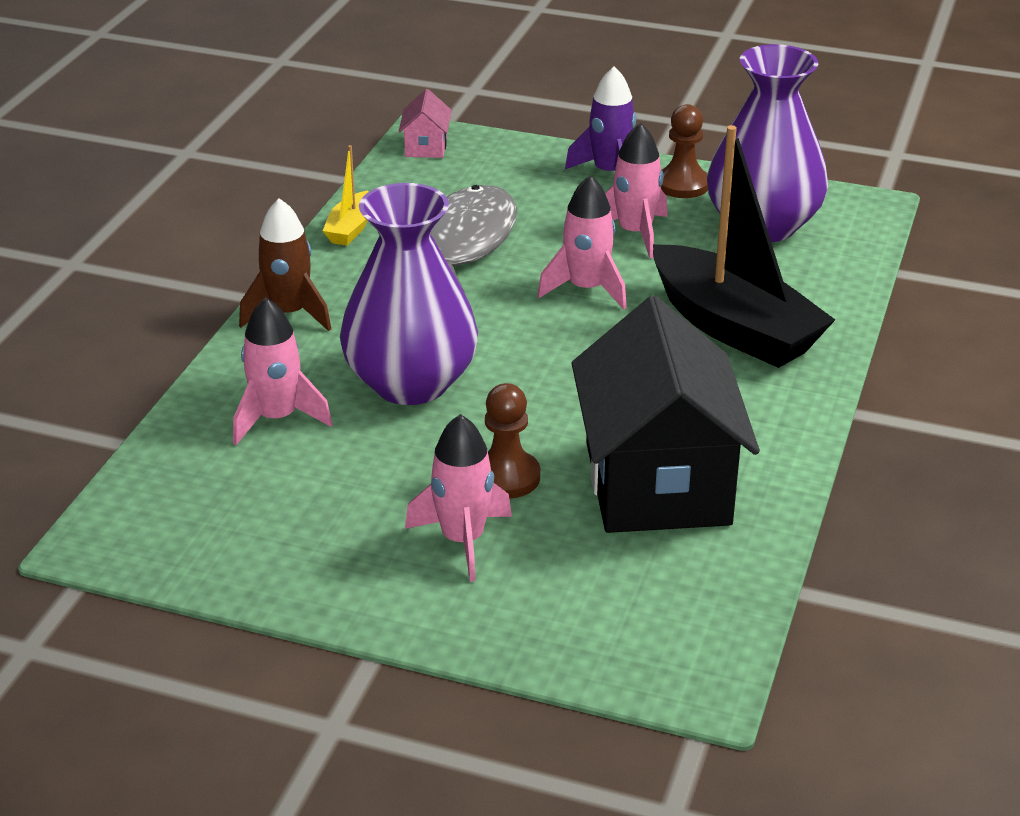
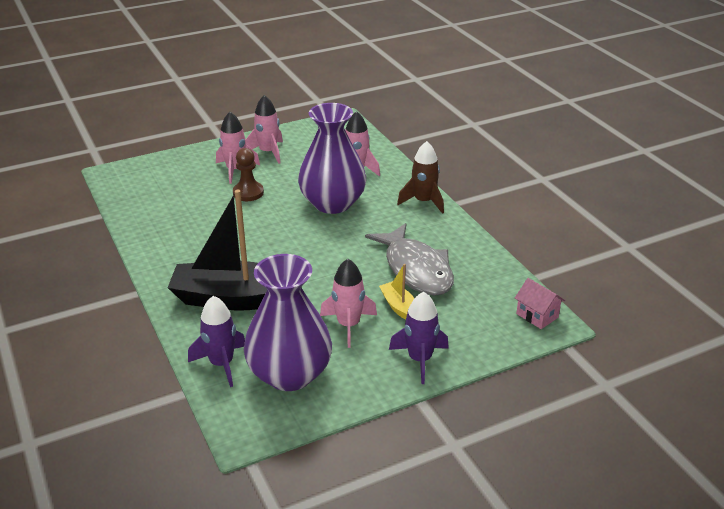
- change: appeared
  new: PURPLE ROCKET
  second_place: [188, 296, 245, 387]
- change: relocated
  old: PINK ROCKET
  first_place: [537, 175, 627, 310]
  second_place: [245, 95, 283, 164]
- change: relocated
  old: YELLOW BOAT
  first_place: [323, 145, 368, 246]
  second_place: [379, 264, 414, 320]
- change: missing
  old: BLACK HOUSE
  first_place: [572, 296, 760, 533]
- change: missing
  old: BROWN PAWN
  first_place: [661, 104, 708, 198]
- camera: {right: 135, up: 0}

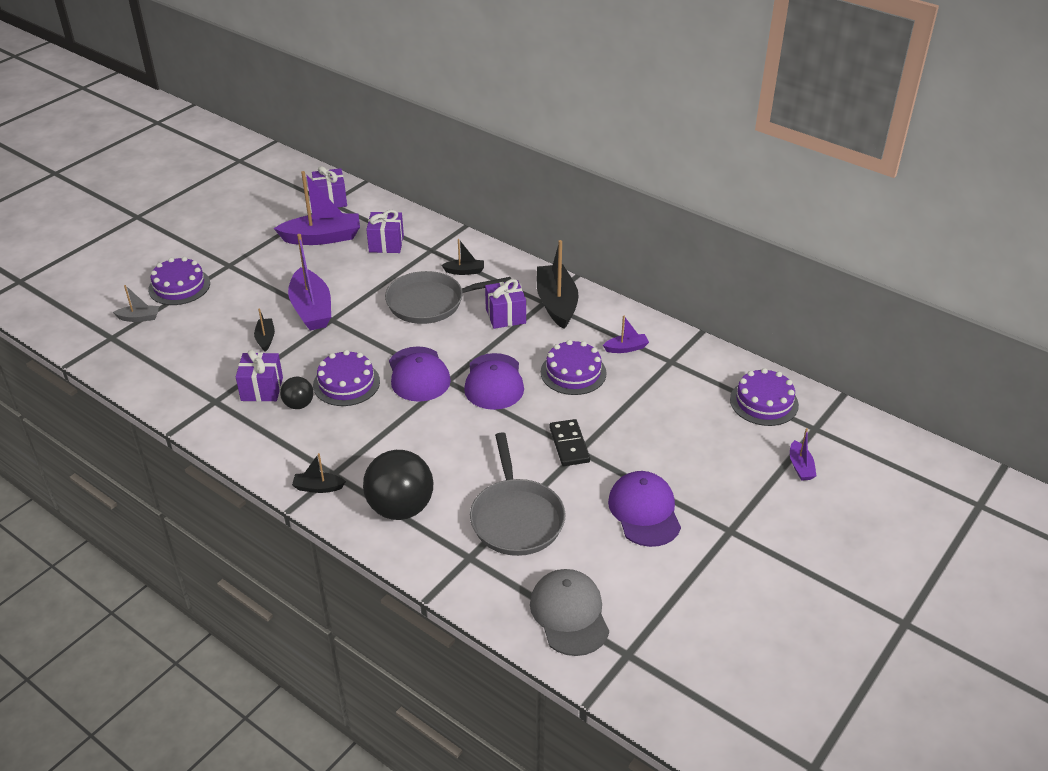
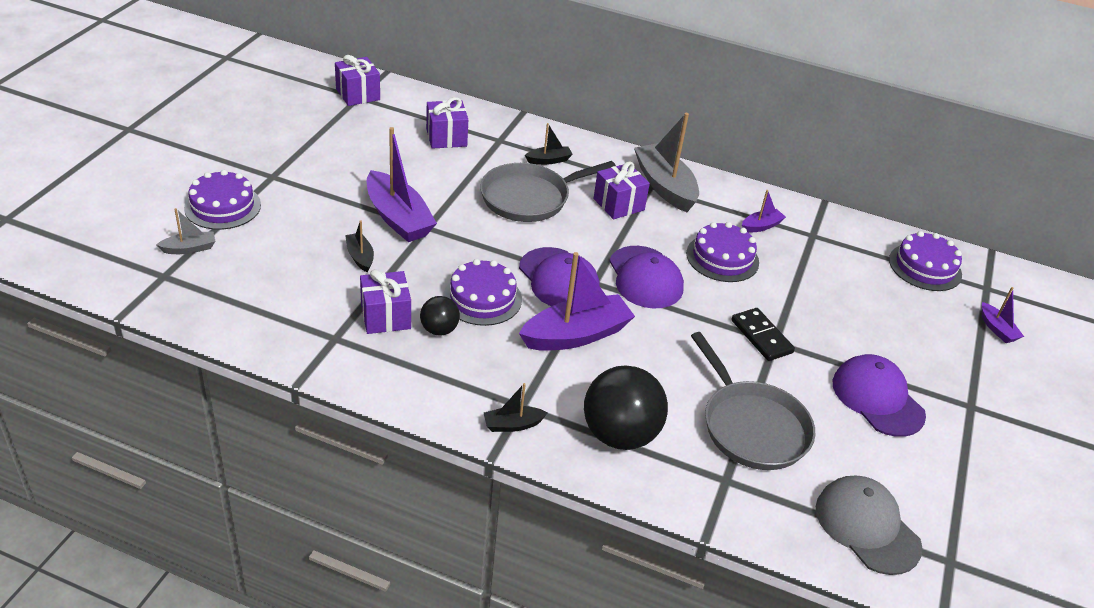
- change: relocated
  old: PURPLE BOAT
  first_place: [274, 171, 360, 245]
  second_place: [519, 252, 635, 351]
- change: colour
  old: BLACK BOAT
  new: GREY BOAT
  first_place: [537, 240, 578, 329]
  second_place: [634, 113, 699, 212]
- camera: {right: -20, up: 0}

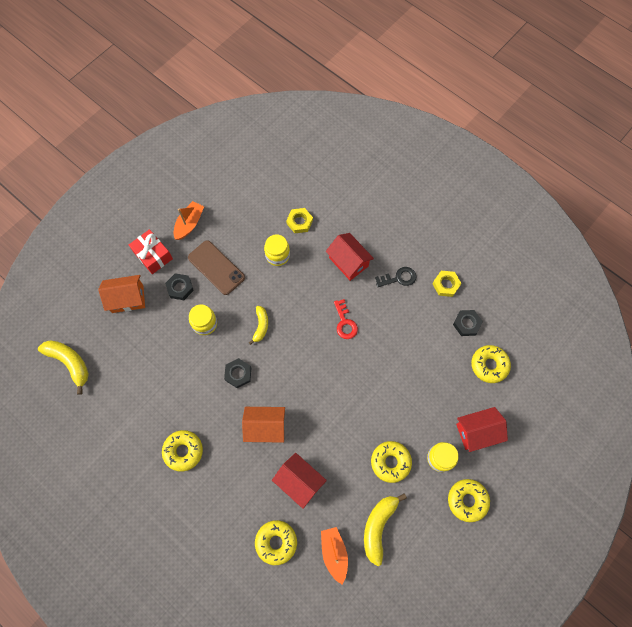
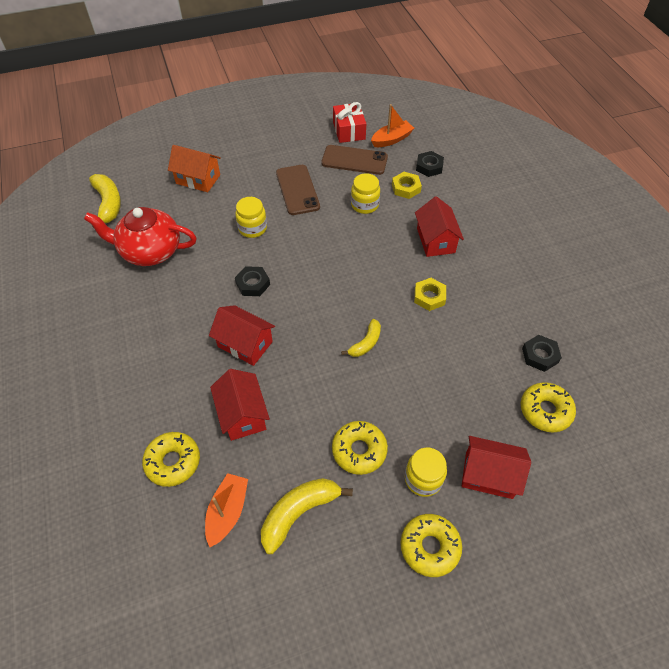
- change: appeared
  new: RED TEAPOT
  second_place: [84, 207, 197, 266]
- change: colour
  old: ORANGE HOUSE
  new: RED HOUSE
  first_place: [242, 407, 285, 443]
  second_place: [209, 305, 275, 366]
- change: appeared
  new: BROWN PHONE
  second_place: [321, 145, 388, 175]
- change: relocated
  old: RED GIFT
  first_place: [129, 229, 173, 274]
  second_place: [333, 102, 366, 143]
- change: relocated
  old: YELLOW BANANA
  first_place: [249, 306, 268, 345]
  second_place: [341, 319, 381, 357]
- change: relocated
  old: ORANGE BOAT
  first_place: [174, 201, 204, 240]
  second_place: [371, 104, 414, 147]
- change: relocated
  old: YELLOW NUT
  first_place: [432, 271, 462, 297]
  second_place: [414, 278, 446, 311]
- change: relocated
  old: BLACK NUT
  first_place: [165, 273, 194, 300]
  second_place: [416, 151, 444, 177]
- change: missing
  old: YELLOW DONUT
  first_place: [162, 430, 203, 472]
- change: missing
  old: RED KEY
  first_place: [334, 299, 358, 339]
- change: missing
  old: BLACK KEY
  first_place: [375, 267, 416, 287]
- camera: {right: 30, up: -15}

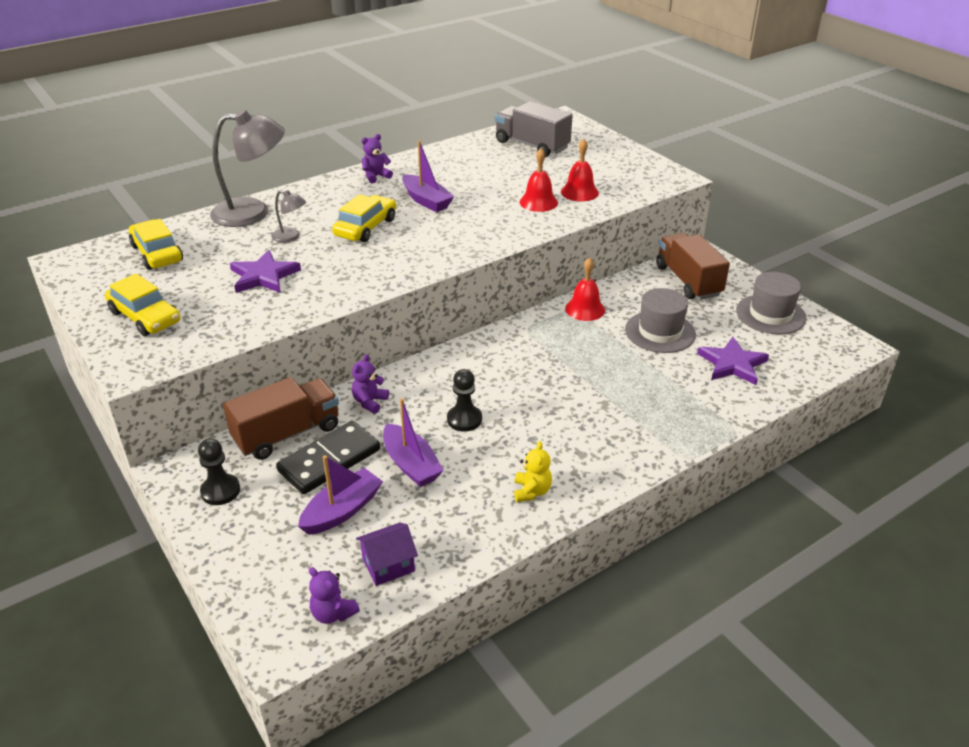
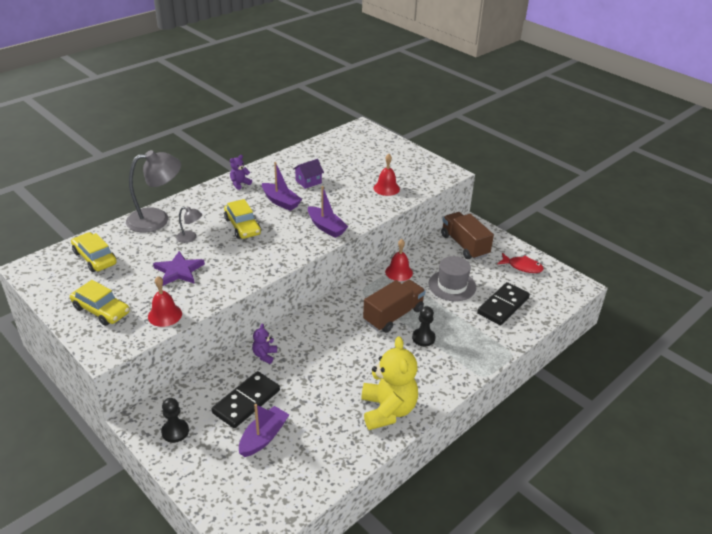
- change: relocated
  old: RED BELL
  first_place: [520, 148, 558, 212]
  second_place: [148, 276, 182, 327]
- change: spun
  old: YELLOW CAR
  first_place: [332, 194, 396, 242]
  second_place: [224, 199, 261, 239]
  degrees: 135
- change: relocated
  old: PURPLE HOUSE
  first_place: [356, 523, 418, 586]
  second_place: [293, 159, 324, 189]
- change: relocated
  old: PURPLE BOAT
  first_place: [383, 398, 444, 487]
  second_place: [308, 186, 348, 238]
- change: size
  old: YELLOW TEDDY BEAR
  first_place: [514, 441, 552, 502]
  second_place: [361, 336, 418, 430]
  factor: 2.19
- change: relocated
  old: BROWN TRUCK
  first_place: [223, 377, 339, 460]
  second_place: [363, 280, 426, 332]
- change: relocated
  old: BLACK PAWN
  first_place: [447, 369, 482, 432]
  second_place: [412, 306, 436, 346]
- change: exchanged
  old: PURPLE STAR
  new: BLACK DOMINO
  first_place: [697, 337, 769, 385]
  second_place: [477, 282, 530, 325]
- change: exchanged
  old: GREY HAT
  new: RED FISH
  first_place: [736, 272, 806, 334]
  second_place: [497, 253, 544, 273]
- change: missing
  old: PURPLE TEDDY BEAR
  first_place: [309, 567, 360, 624]
- change: missing
  old: GREY TRUCK
  first_place: [495, 101, 572, 157]
- camera: {right: -10, up: 0}

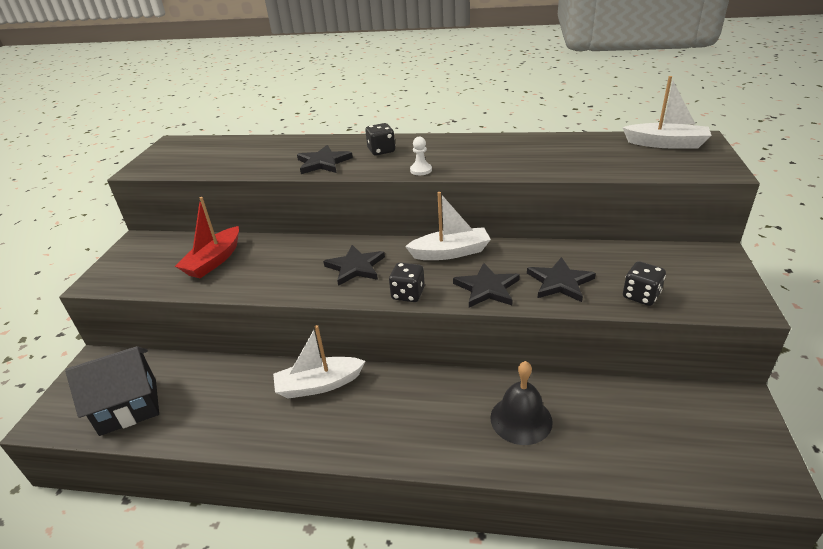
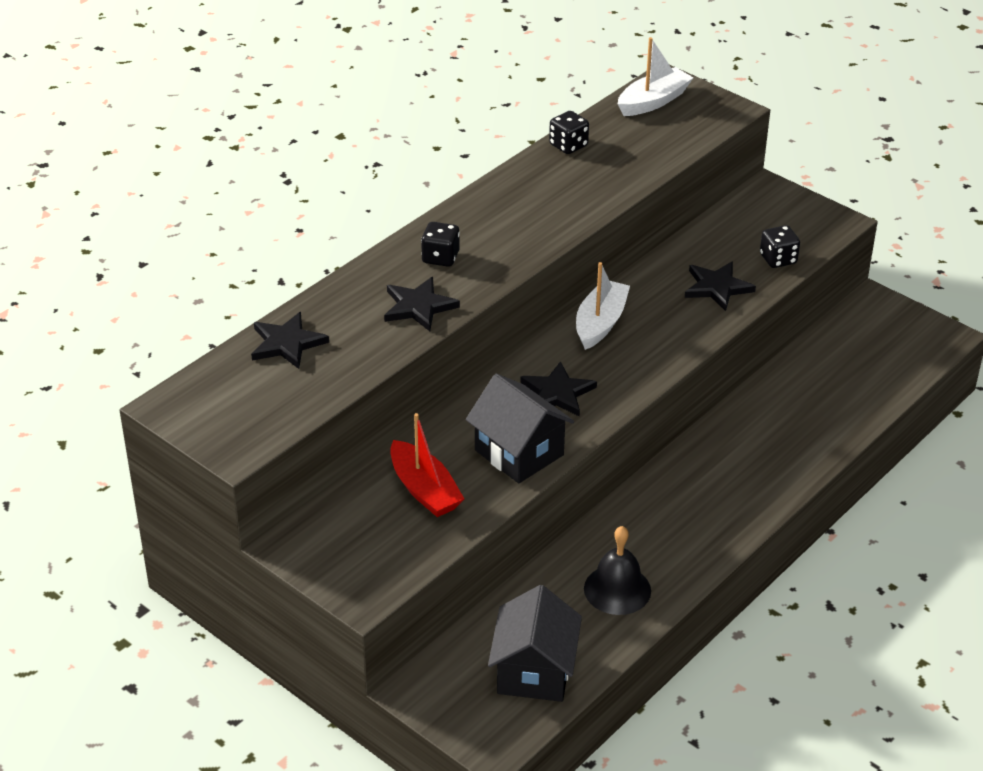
- change: relocated
  old: BLACK STAR
  first_place: [453, 263, 520, 308]
  second_place: [251, 312, 329, 369]
- change: appeared
  new: BLACK HOUSE
  second_place: [466, 374, 574, 483]
- change: relocated
  old: BLACK DICE
  first_place: [389, 262, 425, 302]
  second_place: [549, 111, 589, 154]
- change: relocated
  old: BLACK BELL
  first_place: [490, 361, 553, 445]
  second_place: [584, 526, 651, 615]
- change: missing
  old: WHITE BOAT
  first_place: [273, 325, 365, 399]
- change: missing
  old: WHITE PAWN
  first_place: [410, 137, 432, 175]
- camera: {right: -60, up: 5}

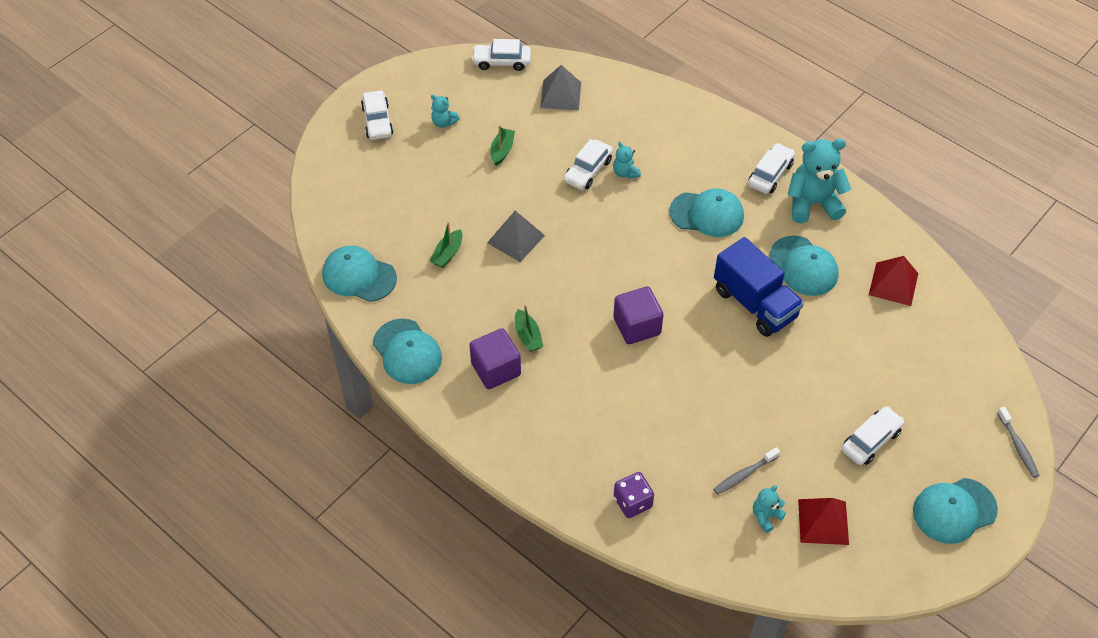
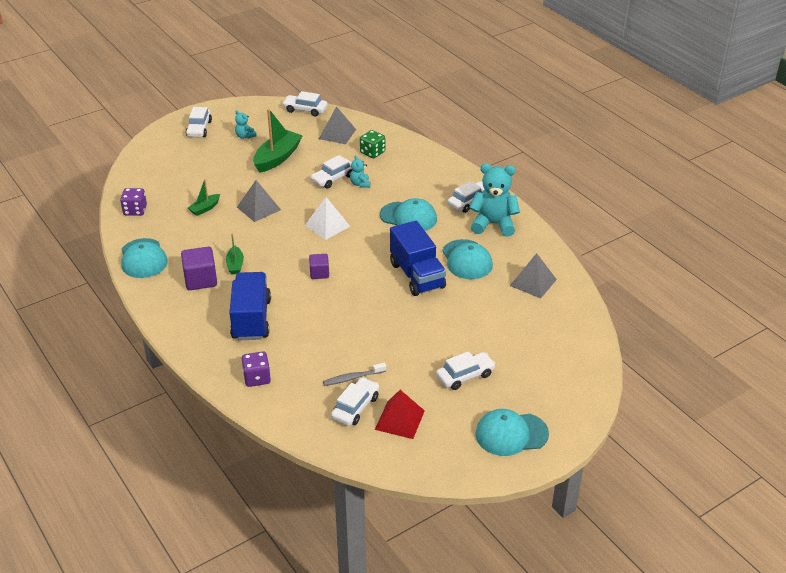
- change: exchanged
  old: TURQUOISE CAP
  new: PURPLE DICE
  first_place: [322, 246, 397, 302]
  second_place: [120, 188, 147, 216]
- change: appeared
  new: BLUE TRUCK
  second_place: [229, 272, 271, 340]
- change: size
  old: GREEN BOAT
  first_place: [490, 125, 515, 166]
  second_place: [253, 109, 303, 173]
  factor: 1.91
- change: appeared
  new: WHITE PYRAMID
  second_place: [305, 197, 350, 240]
- change: size
  old: PURPLE CUBE
  first_place: [614, 286, 663, 344]
  second_place: [309, 254, 329, 279]
  factor: 0.61
- change: exchanged
  old: TURQUOISE TEDDY BEAR
  new: WHITE CAR
  first_place: [753, 485, 786, 533]
  second_place: [331, 377, 379, 426]
- change: appeared
  new: GREEN DICE
  second_place: [360, 130, 385, 158]
- change: colour
  old: RED PYRAMID
  new: GREY PYRAMID
  first_place: [869, 256, 918, 306]
  second_place: [510, 253, 557, 298]
- change: missing
  old: GREY TOOTHBRUSH
  first_place: [997, 407, 1040, 478]
- camera: {right: 15, up: -15}

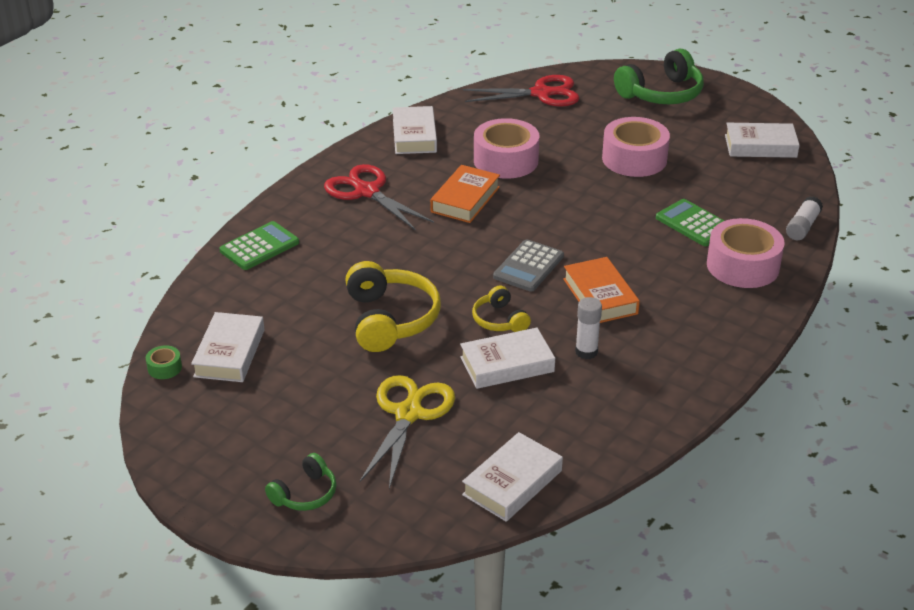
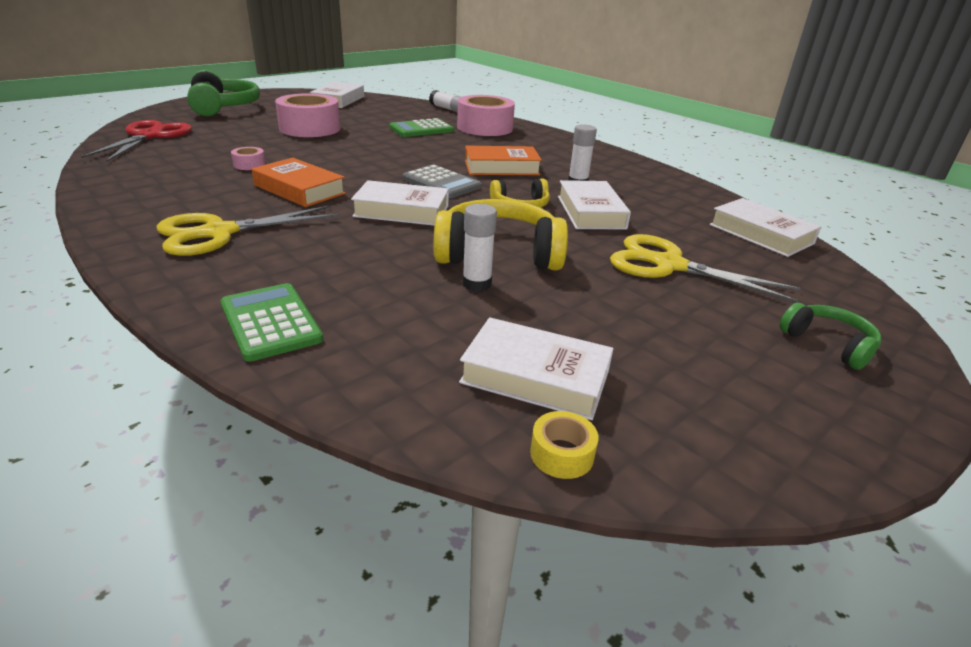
- change: colour
  old: RED SCISSORS
  new: YELLOW SCISSORS
  first_place: [324, 164, 434, 231]
  second_place: [156, 205, 339, 256]
- change: size
  old: PINK TAPE
  first_place: [474, 118, 539, 179]
  second_place: [231, 147, 266, 170]
  factor: 0.43
- change: relocated
  old: WHITE BOOK
  first_place: [393, 106, 437, 154]
  second_place: [351, 180, 449, 226]
- change: appeared
  new: WHITE GLUE STICK
  second_place: [462, 204, 497, 292]
- change: colour
  old: GREEN TAPE
  new: YELLOW TAPE
  first_place: [146, 345, 182, 379]
  second_place: [530, 411, 599, 479]
- camera: {right: -80, up: -5}

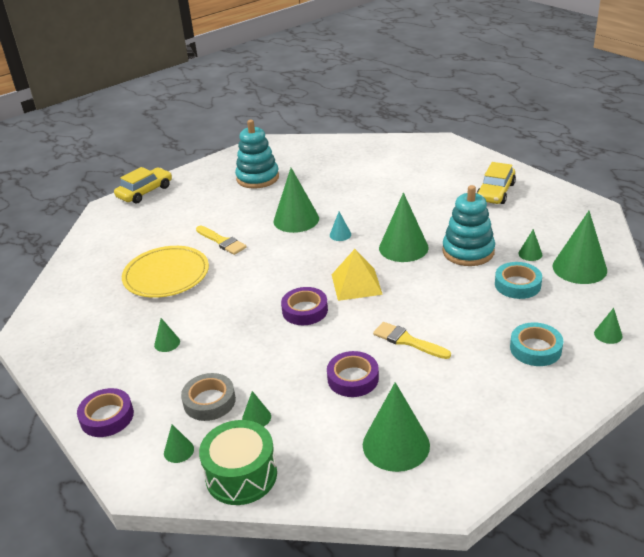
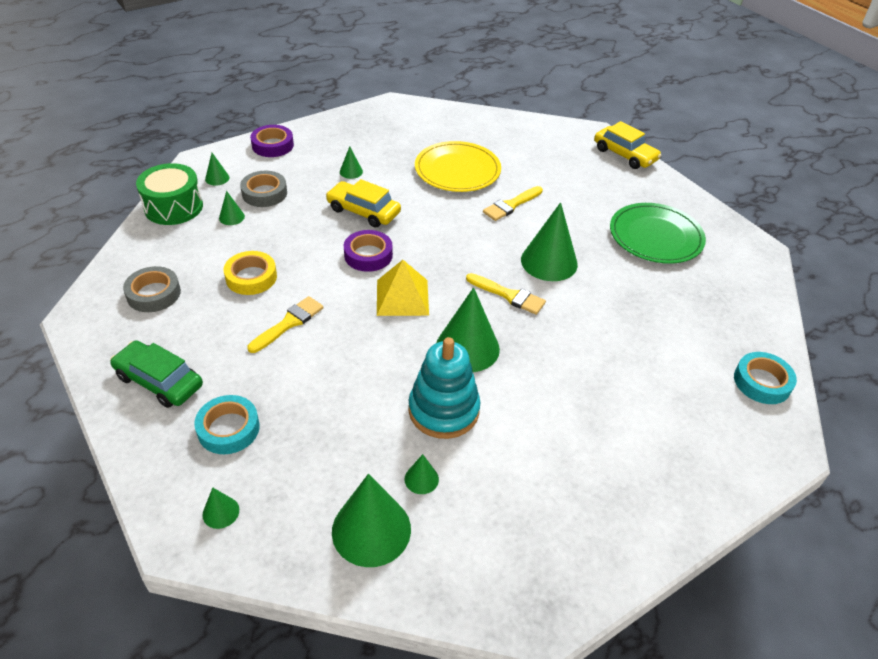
- change: appeared
  new: GREEN CAR
  second_place: [110, 340, 203, 408]
- change: exchanged
  old: GREEN CONE
  new: GREY TAPE
  first_place: [363, 382, 430, 472]
  second_place: [123, 266, 181, 312]
- change: colour
  old: PURPLE TAPE
  new: YELLOW TAPE
  first_place: [327, 351, 379, 397]
  second_place: [224, 251, 277, 295]
- change: relocated
  old: YELLOW CAR
  first_place: [477, 162, 516, 204]
  second_place: [326, 179, 401, 228]
- change: exchanged
  old: TURQUOISE CONE
  new: YELLOW BRUSH
  first_place: [330, 212, 351, 241]
  second_place: [466, 273, 546, 315]
- change: exchanged
  old: TURQUOISE STACKING TOY
  new: GREEN PLATE
  first_place: [235, 120, 279, 189]
  second_place: [610, 203, 706, 264]
- change: relocated
  old: TURQUOISE TAPE
  first_place: [495, 262, 542, 299]
  second_place: [734, 352, 797, 404]
- camera: {right: 90, up: 10}

